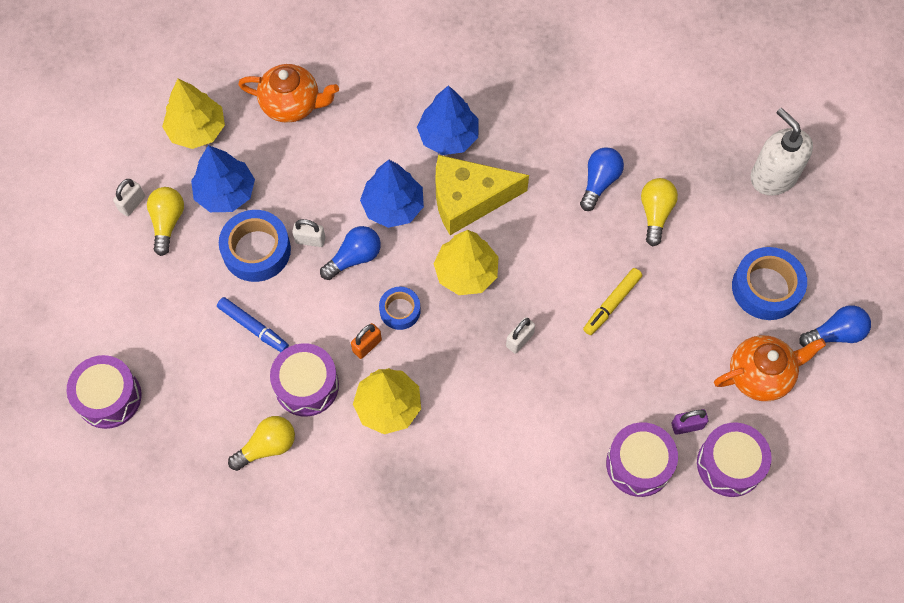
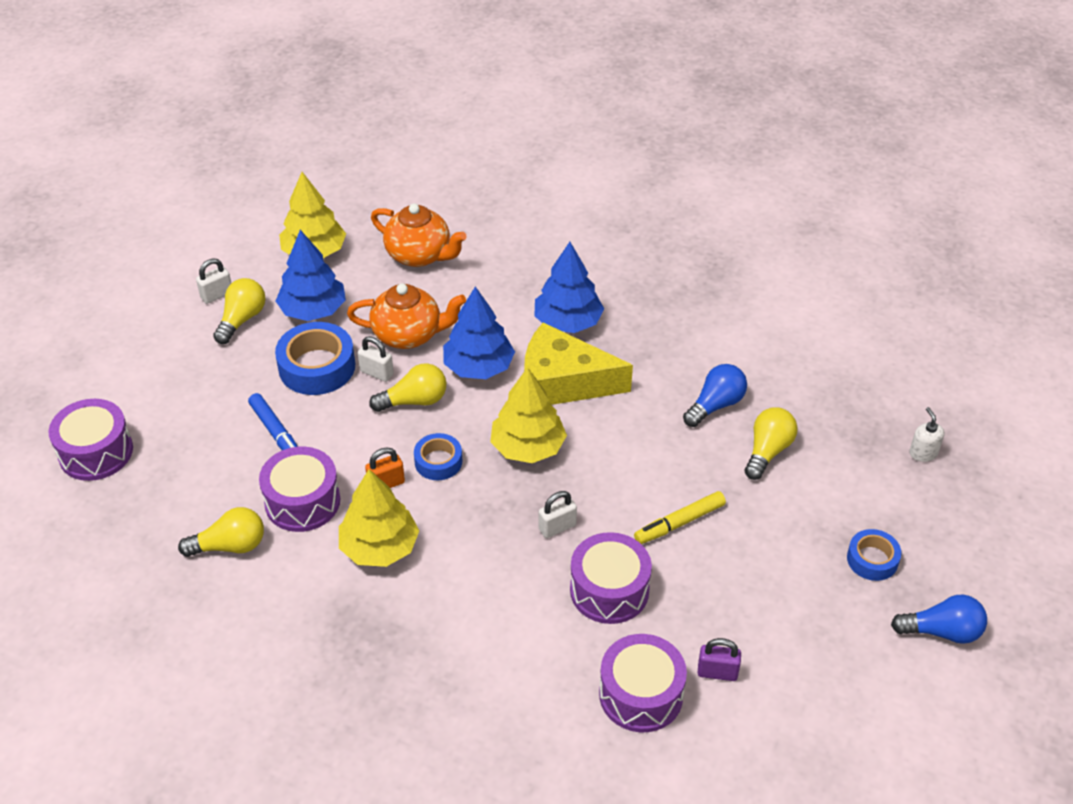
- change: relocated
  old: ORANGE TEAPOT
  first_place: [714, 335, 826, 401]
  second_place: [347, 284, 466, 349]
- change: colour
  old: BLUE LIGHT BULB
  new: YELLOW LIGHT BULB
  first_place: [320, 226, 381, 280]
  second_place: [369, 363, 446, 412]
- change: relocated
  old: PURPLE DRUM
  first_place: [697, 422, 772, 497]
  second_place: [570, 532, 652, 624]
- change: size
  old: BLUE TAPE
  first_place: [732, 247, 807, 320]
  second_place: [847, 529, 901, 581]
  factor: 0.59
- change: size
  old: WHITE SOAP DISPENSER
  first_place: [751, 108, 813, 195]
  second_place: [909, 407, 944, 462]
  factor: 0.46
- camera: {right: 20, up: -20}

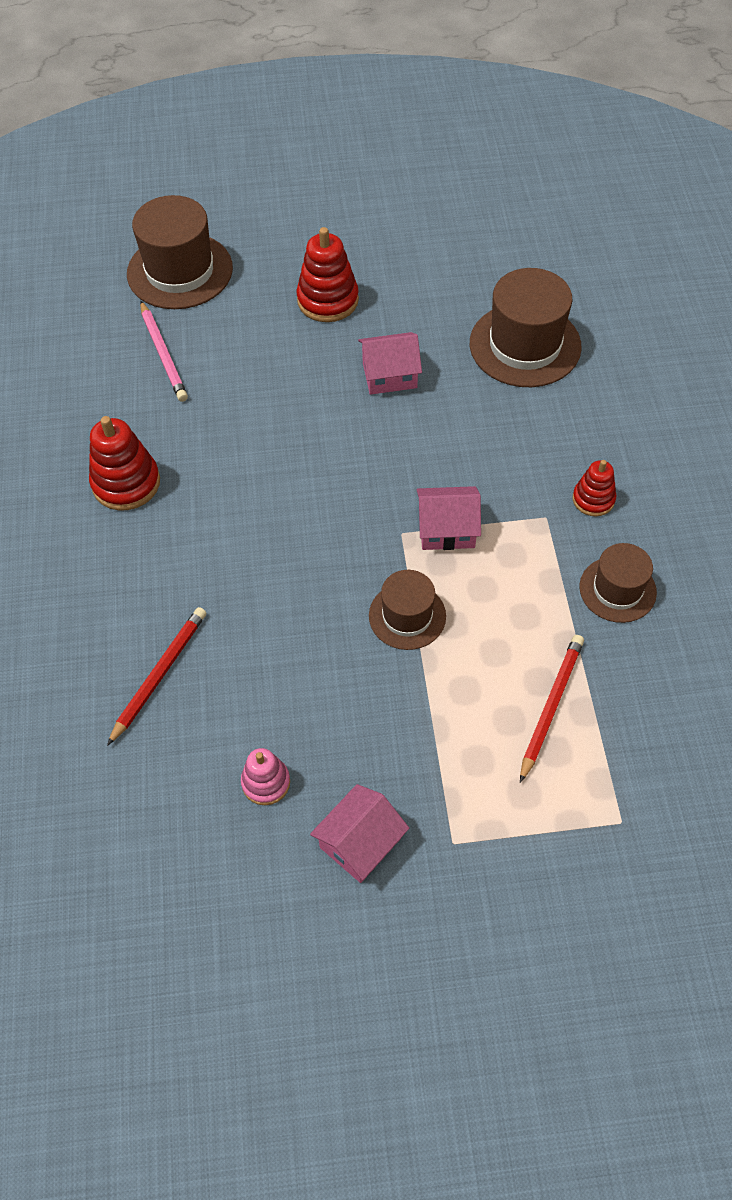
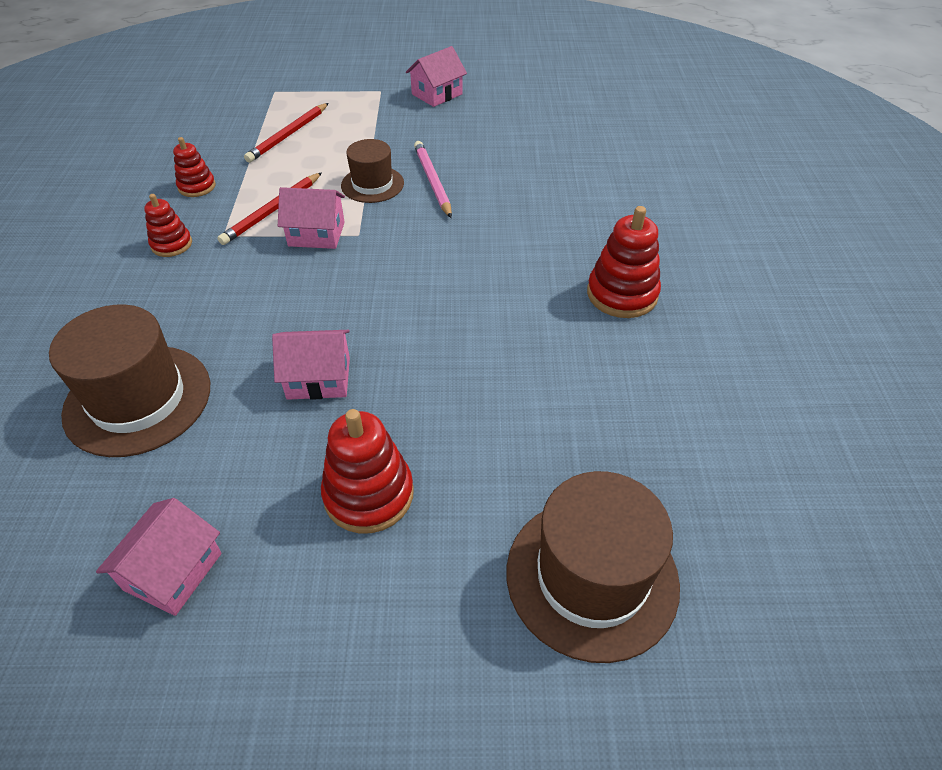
- change: appeared
  new: PINK HOUSE
  second_place: [96, 498, 222, 616]
- change: exchanged
  old: BROWN HAT
  new: RED STACKING TOY
  first_place: [580, 543, 657, 623]
  second_place: [173, 137, 216, 197]
- change: relocated
  old: RED PENCIL
  first_place: [107, 607, 206, 746]
  second_place: [217, 172, 322, 245]
- change: relocated
  old: PINK PENCIL
  first_place: [140, 301, 188, 402]
  second_place: [414, 141, 452, 218]
- change: missing
  old: PINK STACKING TOY
  first_place: [241, 748, 290, 805]
- camera: {right: -175, up: -10}

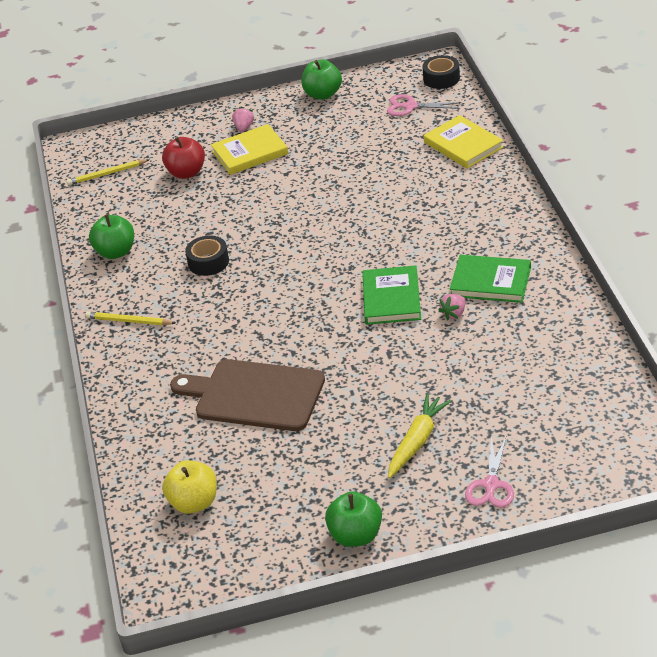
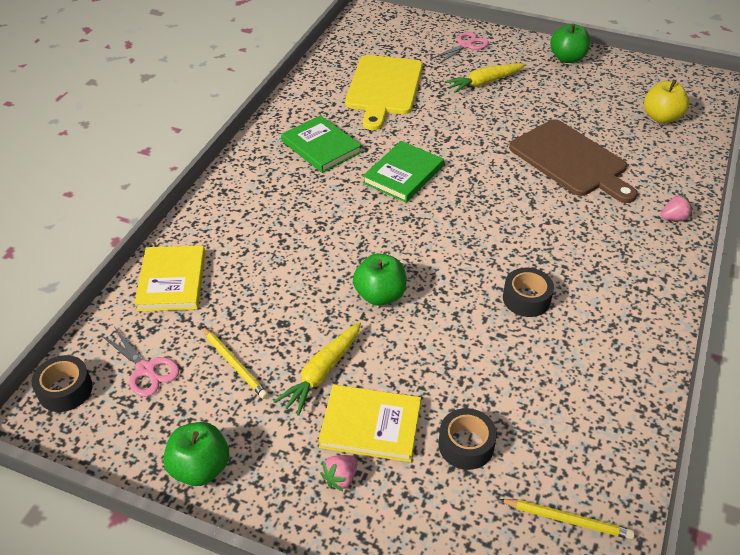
- change: relocated
  old: YELLOW PENCIL
  first_place: [85, 311, 175, 325]
  second_place: [202, 326, 268, 399]
- change: appeared
  new: YELLOW CARROT
  second_place: [274, 322, 361, 416]
- change: appeared
  new: YELLOW CUTTING BOARD
  second_place: [345, 55, 423, 130]
- change: relocated
  old: GREEN APPLE
  first_place: [89, 214, 134, 259]
  second_place: [353, 253, 406, 306]
- change: exchanged
  old: RED APPLE
  new: BLACK TAPE
  first_place: [162, 137, 205, 179]
  second_place: [438, 408, 497, 470]
- change: relocated
  old: PINK STRAWBERRY
  first_place: [438, 294, 465, 320]
  second_place: [661, 194, 692, 221]
- camera: {right: -150, up: 5}

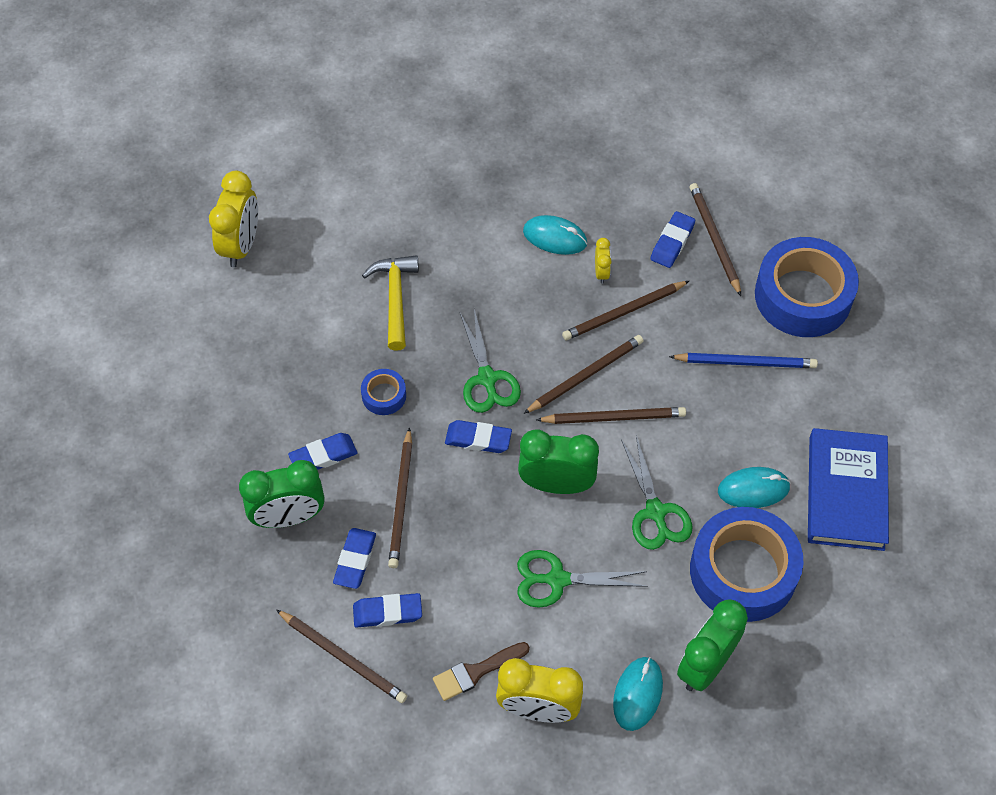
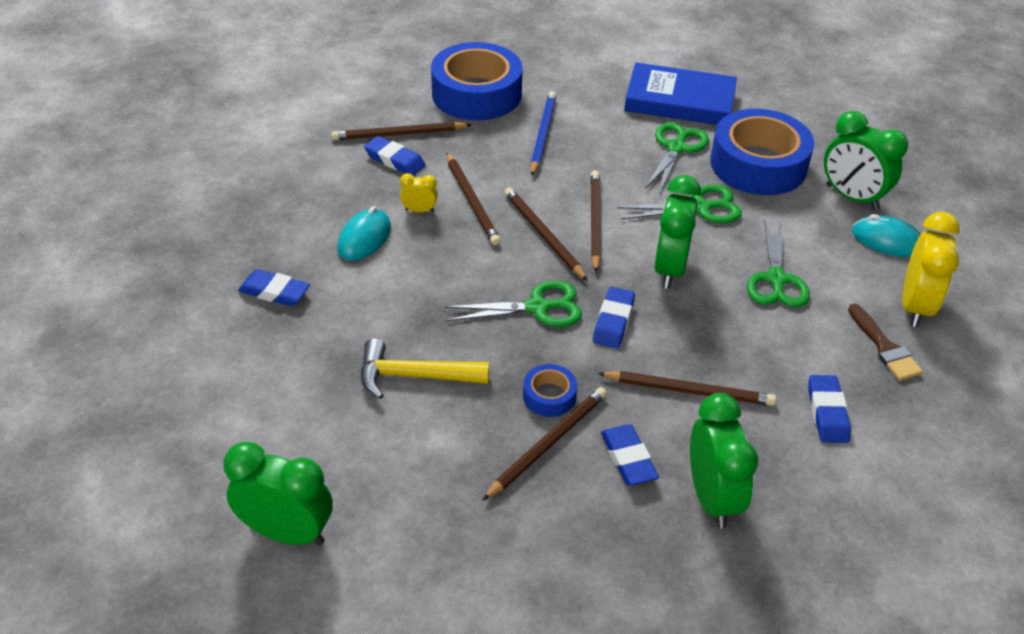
- change: colour
  old: YELLOW CLOCK
  new: GREEN CLOCK
  first_place: [209, 171, 258, 267]
  second_place: [223, 442, 333, 545]
- change: relocated
  old: BLUE ERASER
  first_place: [333, 528, 376, 589]
  second_place: [238, 269, 310, 306]
- change: relocated
  old: BROWN PENCIL
  first_place: [276, 609, 407, 703]
  second_place: [482, 387, 607, 501]
- change: exchanged
  old: TURQUOISE MOUSE
  new: GREEN SCISSORS
  first_place: [718, 467, 791, 508]
  second_place: [645, 122, 709, 194]
- camera: {right: -85, up: -15}

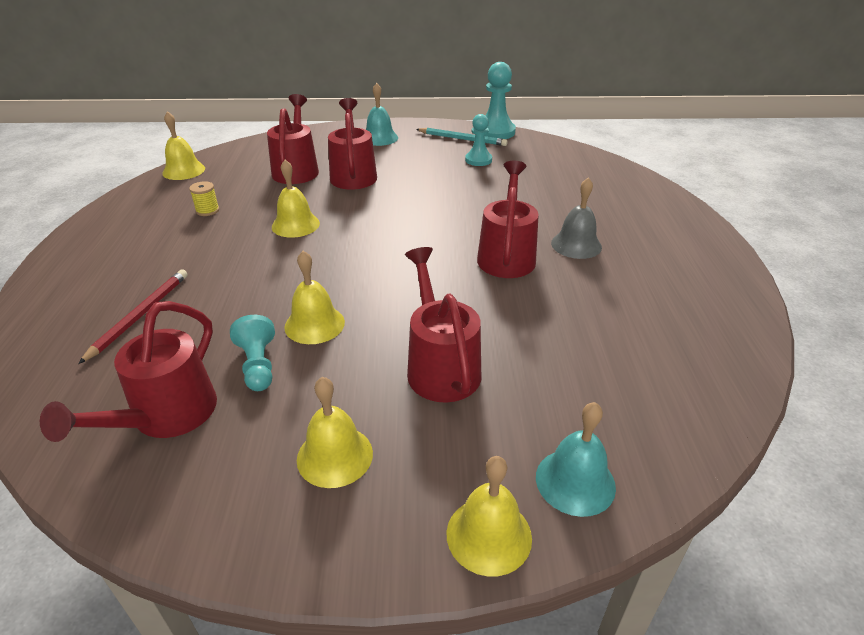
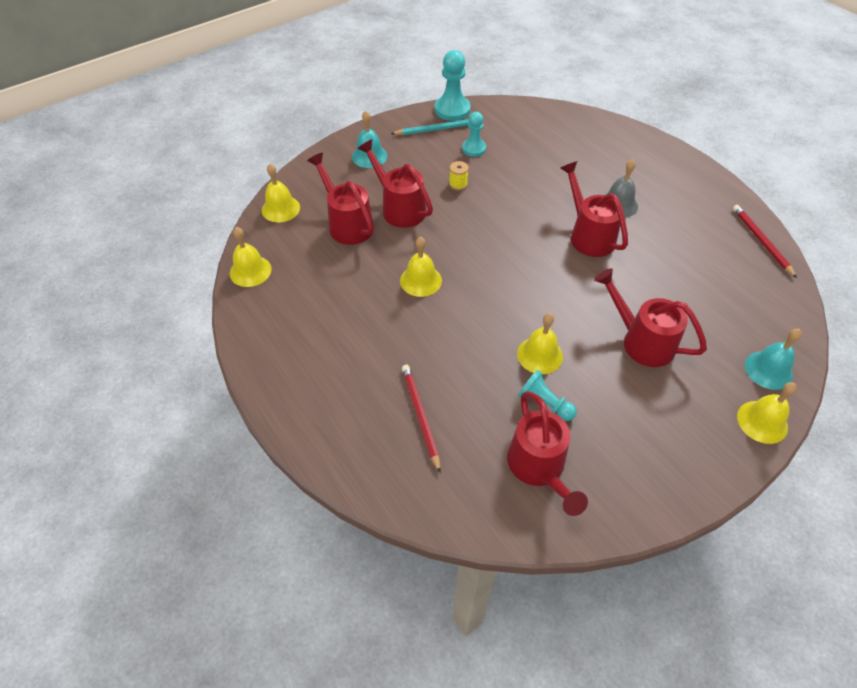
- change: relocated
  old: YELLOW BELL
  first_place: [297, 377, 373, 488]
  second_place: [262, 164, 300, 222]
- change: relocated
  old: YELLOW SPOOL
  first_place: [189, 181, 219, 216]
  second_place: [449, 161, 469, 190]
- change: appeared
  new: RED PENCIL
  second_place: [733, 205, 797, 278]
- camera: {right: -35, up: 15}

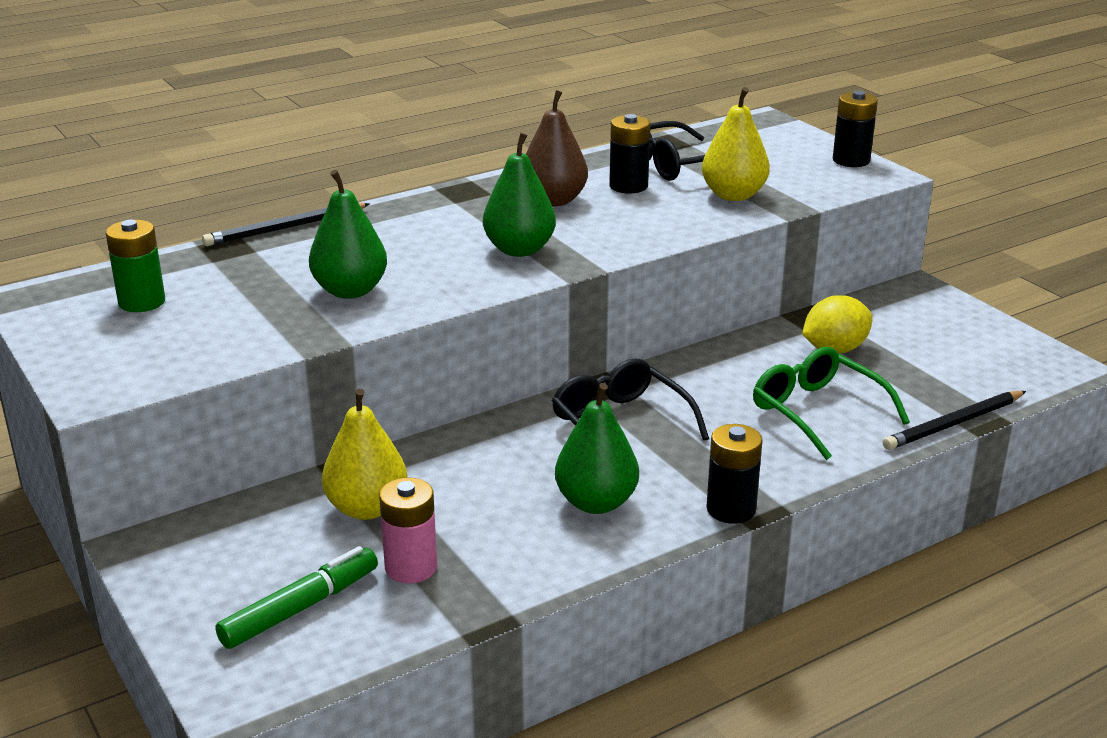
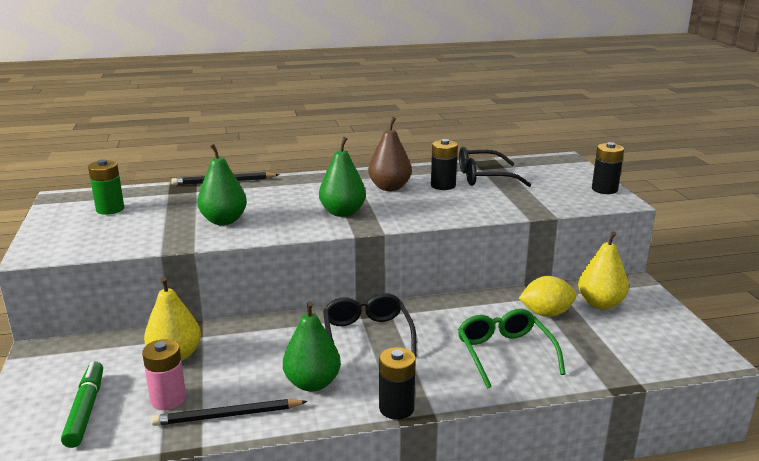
- change: spun
  old: GREEN MARKER
  first_place: [215, 546, 378, 649]
  second_place: [61, 361, 103, 448]
  degrees: -75
- change: relocated
  old: BLACK PENCIL
  first_place: [883, 391, 1026, 450]
  second_place: [151, 399, 308, 426]
- change: relocated
  old: YELLOW PEAR
  first_place: [702, 87, 770, 201]
  second_place: [578, 231, 629, 309]
- camera: {right: 20, up: -5}

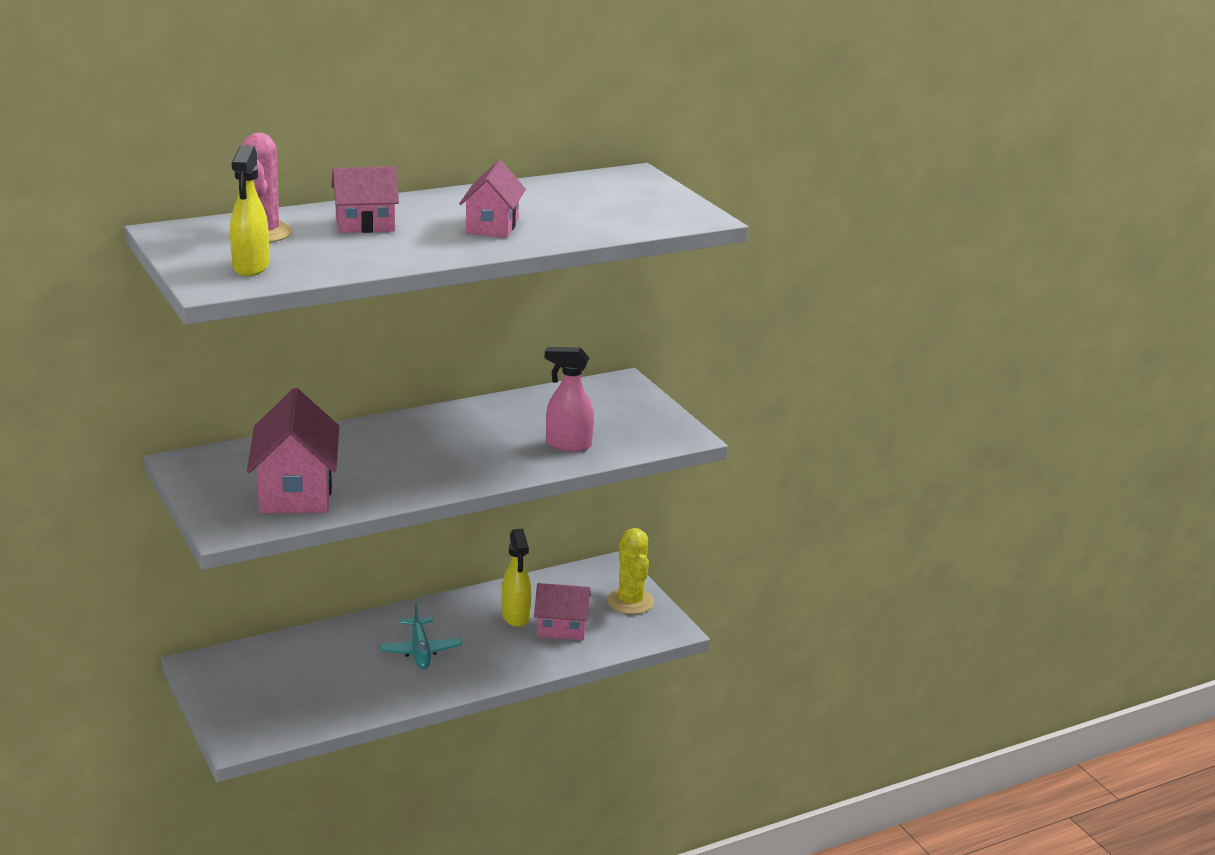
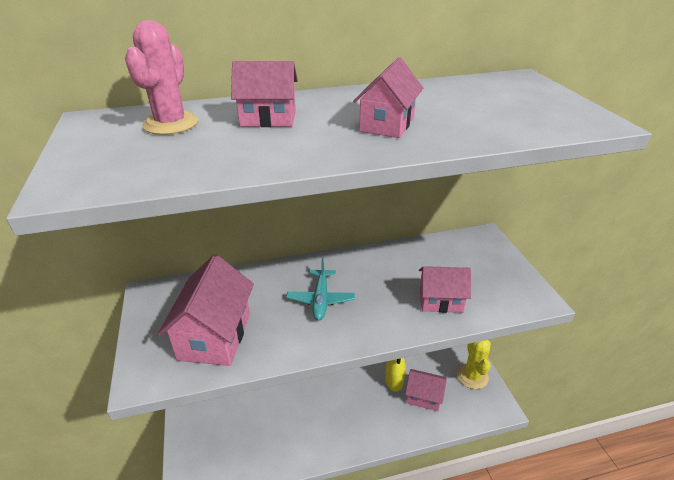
- change: relocated
  old: TURQUOISE PLANE
  first_place: [379, 603, 462, 669]
  second_place: [286, 258, 355, 321]
- change: exchanged
  old: PINK SPRAY BOTTLE
  new: PINK HOUSE
  first_place: [545, 347, 594, 452]
  second_place: [419, 266, 471, 313]
- change: missing
  old: YELLOW SPRAY BOTTLE
  first_place: [230, 145, 269, 276]
- camera: {right: 15, up: 10}

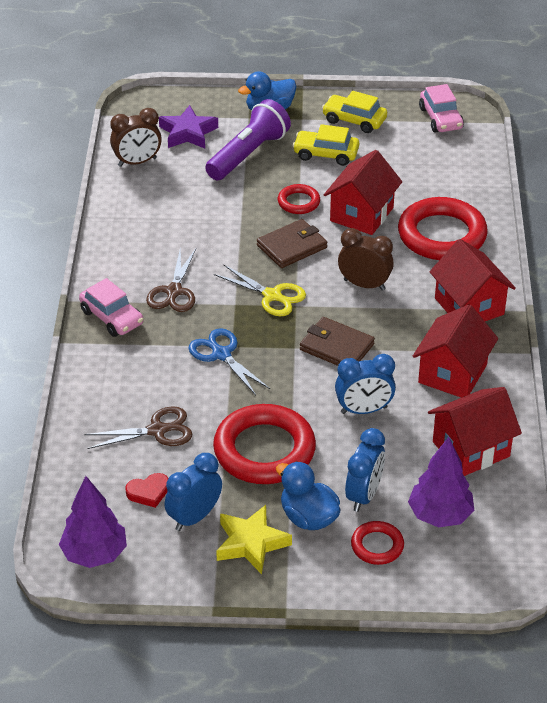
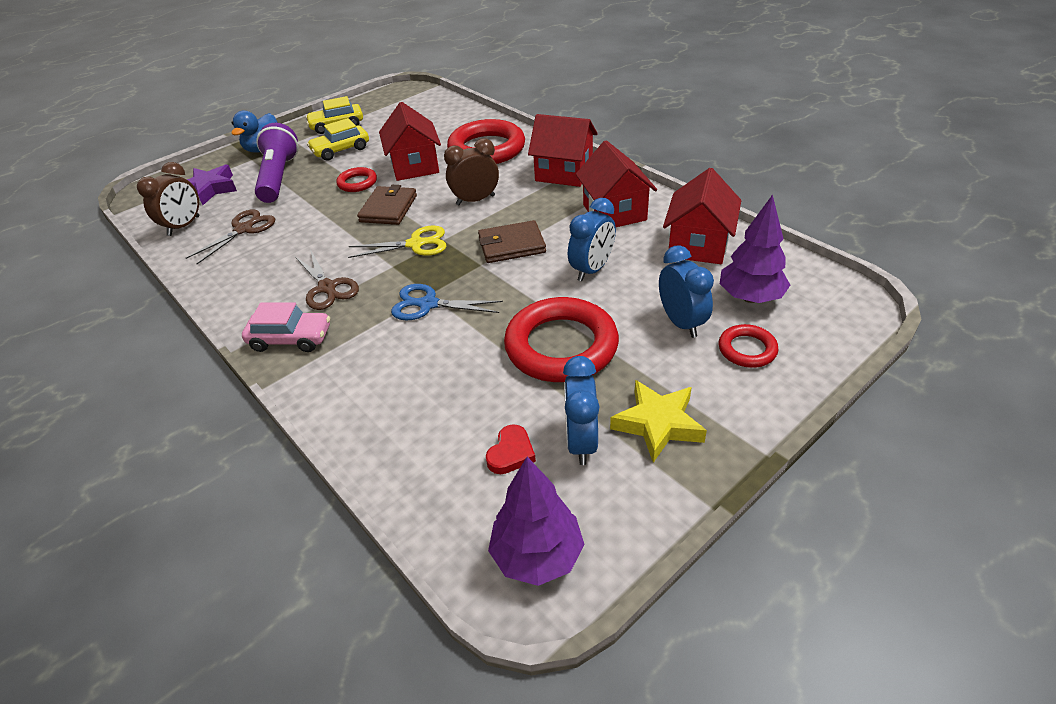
- change: relocated
  old: BROWN SCISSORS
  first_place: [84, 406, 192, 449]
  second_place: [186, 210, 275, 264]
- change: missing
  old: BLUE DUCK
  first_place: [276, 461, 341, 530]
- change: missing
  old: PINK CAR
  first_place: [419, 84, 464, 133]
- camera: {right: -40, up: 0}

